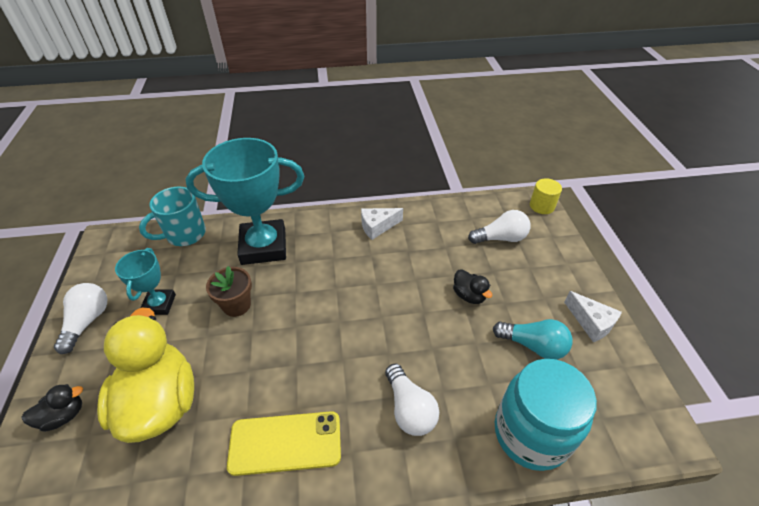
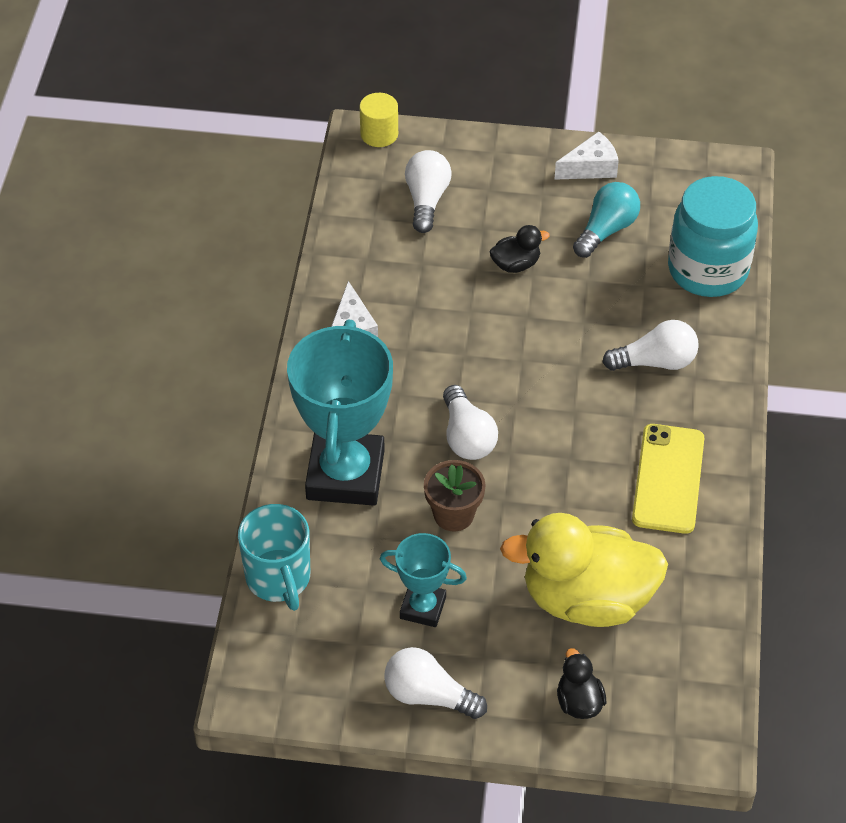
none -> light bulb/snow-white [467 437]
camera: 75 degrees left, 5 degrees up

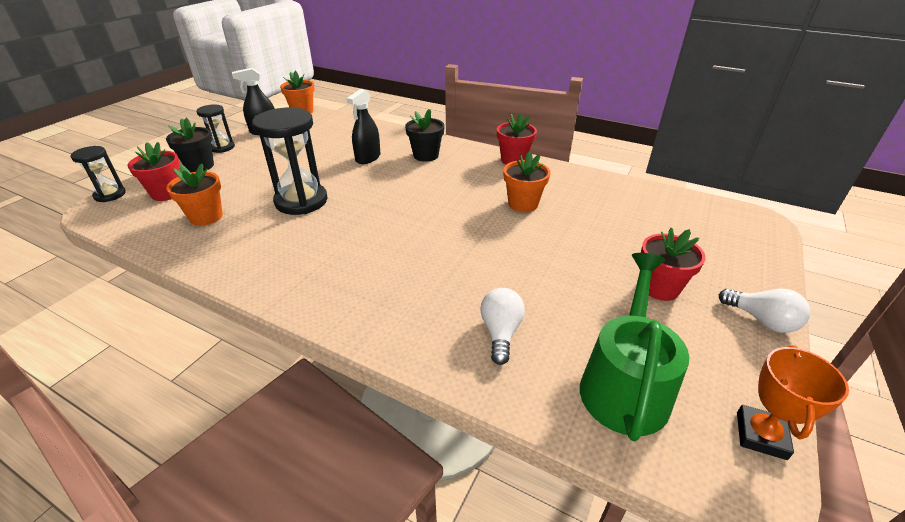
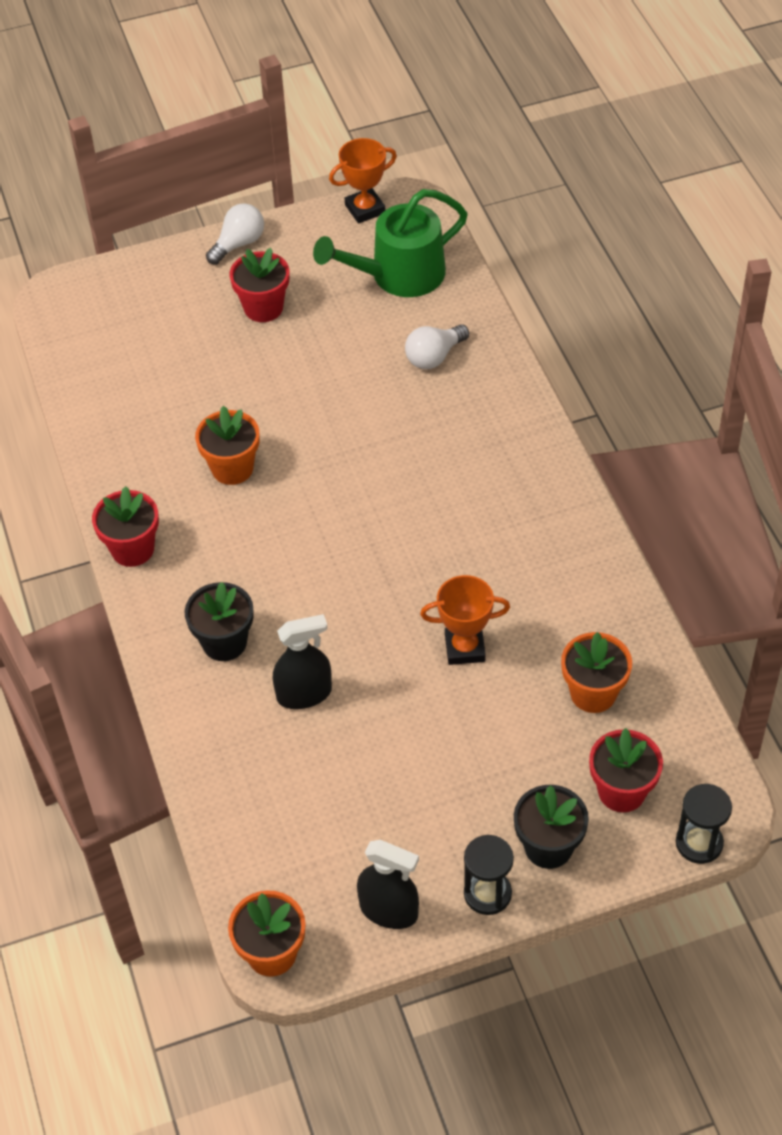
sand timer/jet-black [301 201] -> award cup/orange-coloured [465 648]
light bulb/snow-white [761 320] -> light bulb/snow-white [238 244], 45 degrees clockwise
camera: 135 degrees left, 15 degrees up

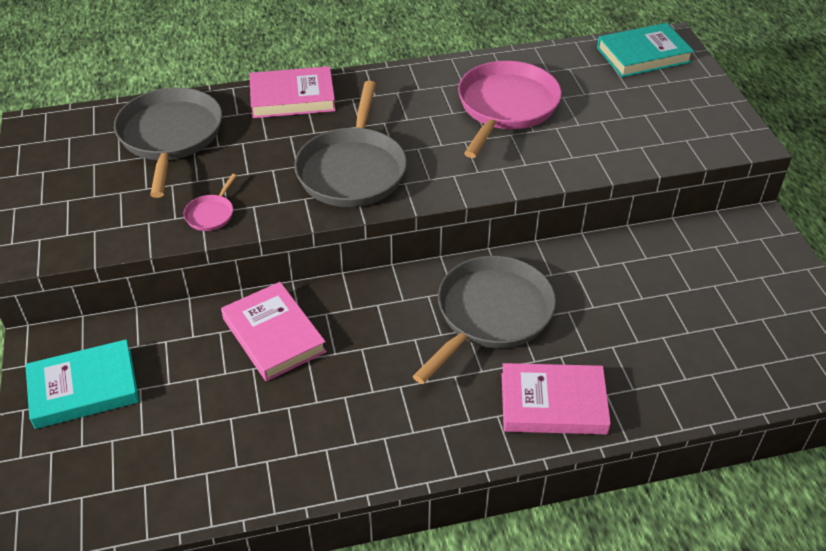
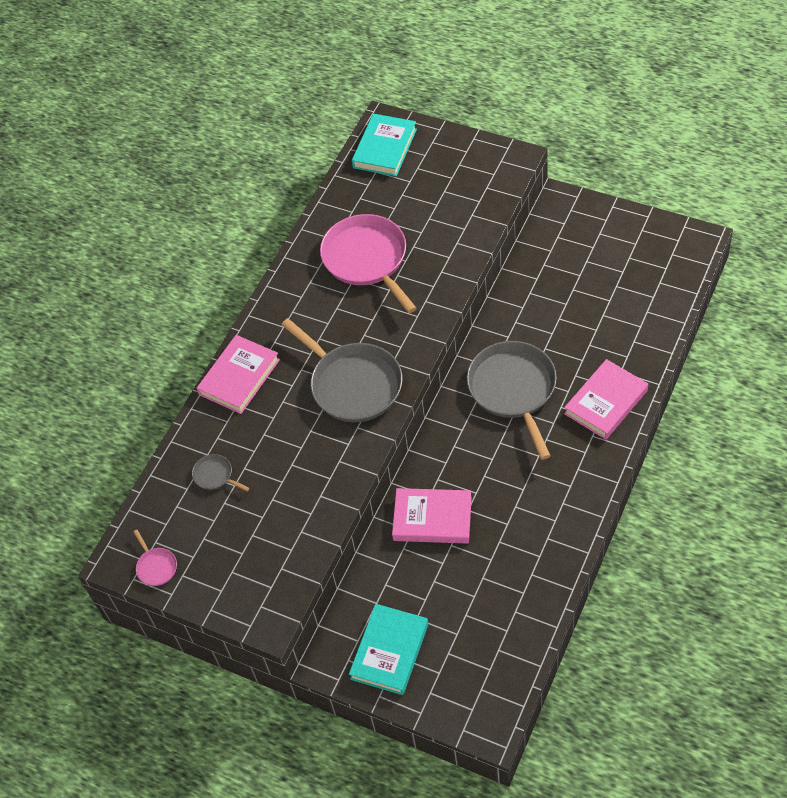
pan/gray [170 136] -> pan/gray [215 475], x0.42
pan/rosy [211 214] -> pan/rosy [156 567], relocated
camera: 45 degrees left, 10 degrees up

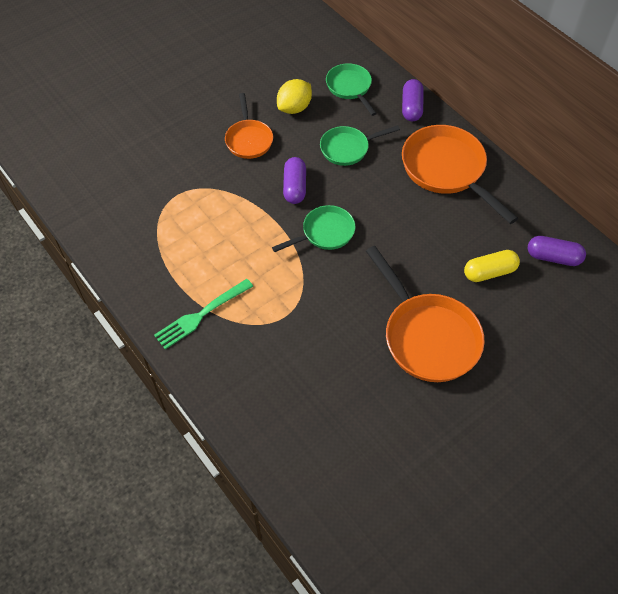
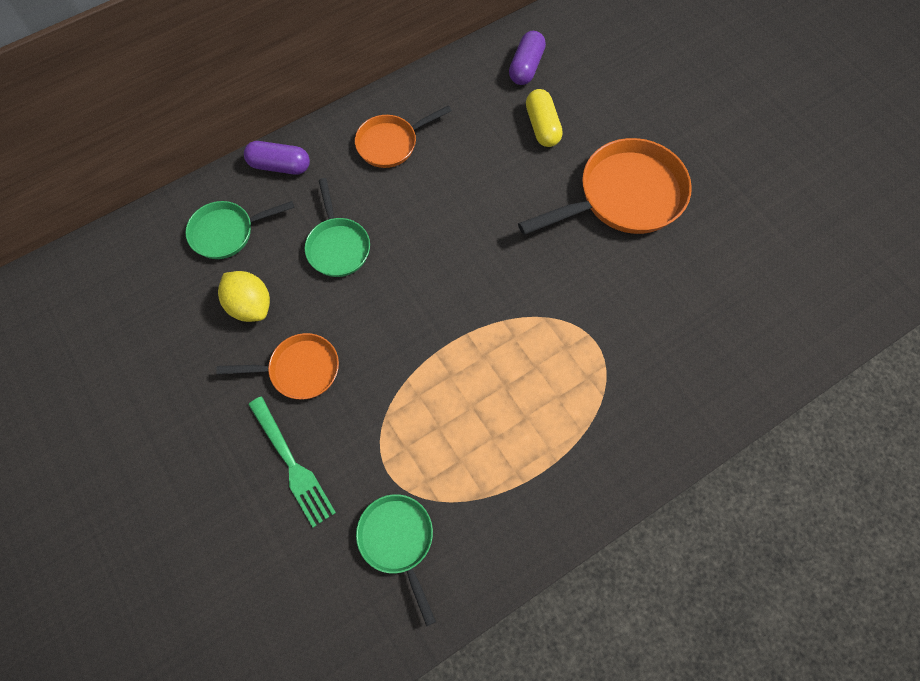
pan/orange-coloured [447 170] -> pan/orange-coloured [391 143], x0.59
capsule/royal purple [295 187] -> none
pan/leaf-green [325 233] -> pan/leaf-green [398 540], relocated
table fork/leaf-green [201 315] -> table fork/leaf-green [292 464], relocated
camera: 85 degrees left, 10 degrees up

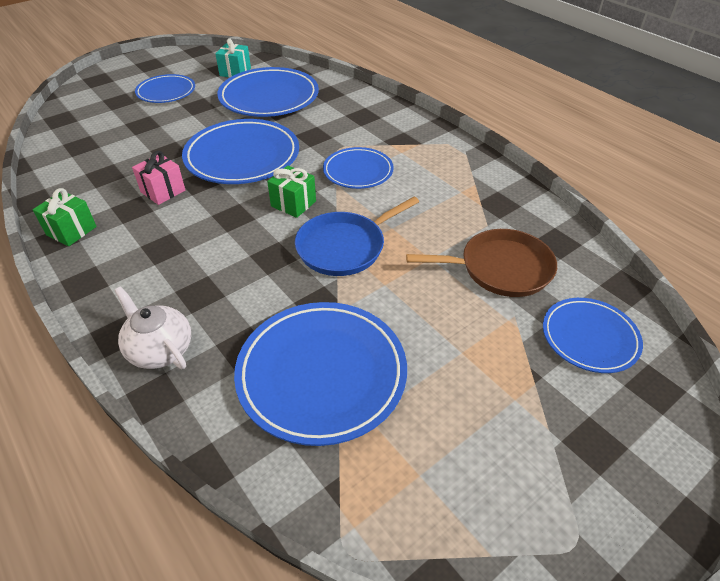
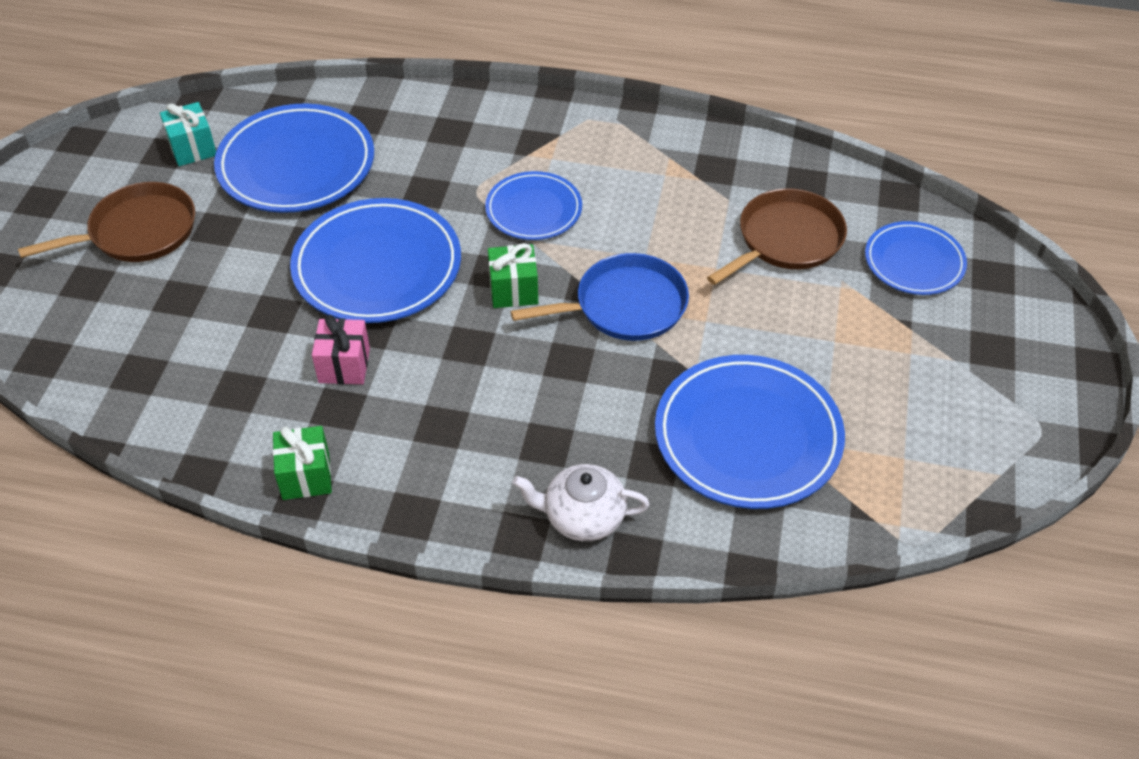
dinner plate/cobalt [166 92] -> pan/russet [137 232]
pan/cobalt [344 247] -> pan/cobalt [624 306], 120 degrees counterclockwise
camera: 40 degrees left, 5 degrees up

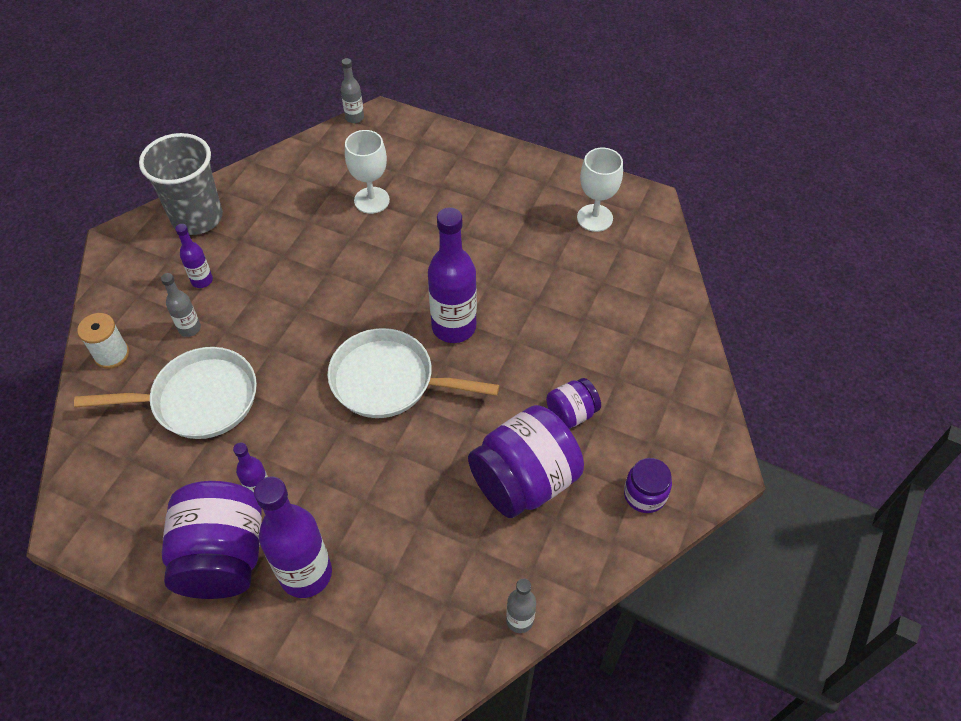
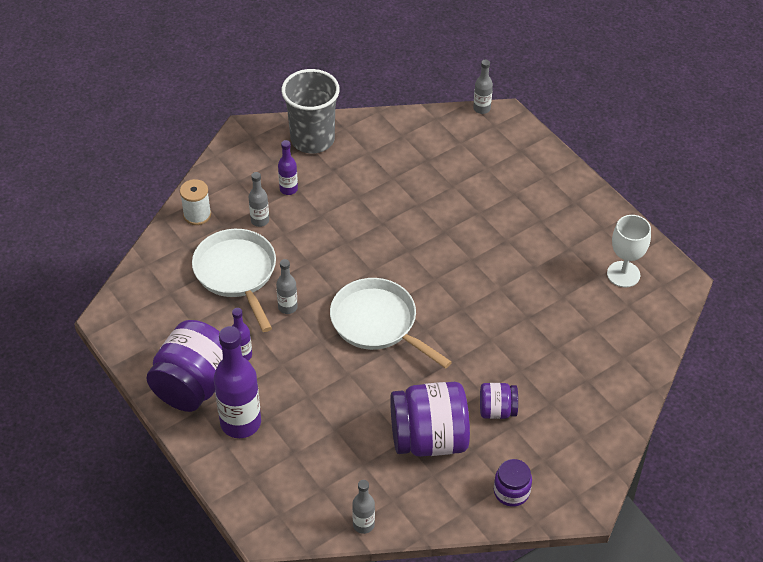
goblet/snow-white [371 200] -> none
flask/royal purple [454 327] -> none
pan/snow-white [198 400] -> pan/snow-white [237 274], 135 degrees counterclockwise
none -> flask/gray [287 307]
camera: 30 degrees right, 5 degrees down

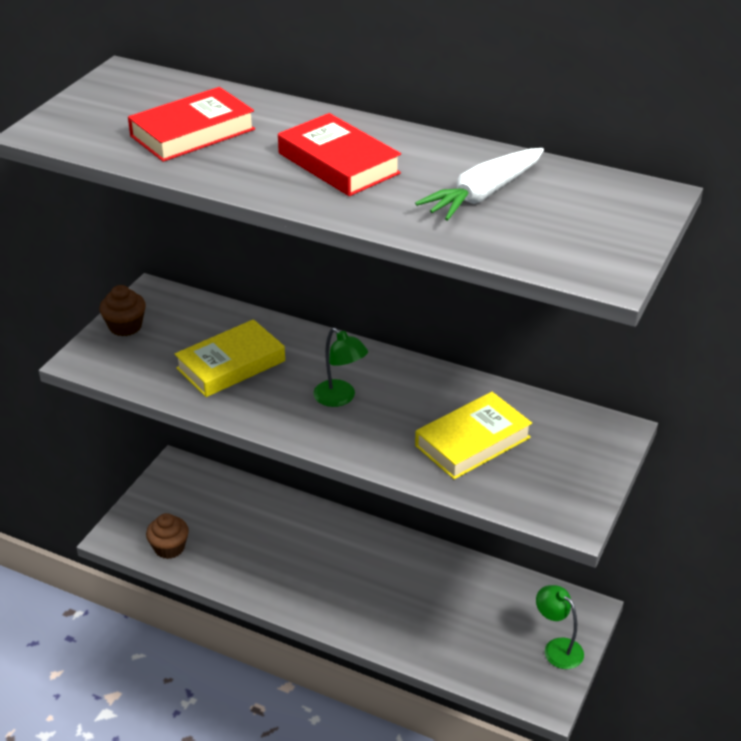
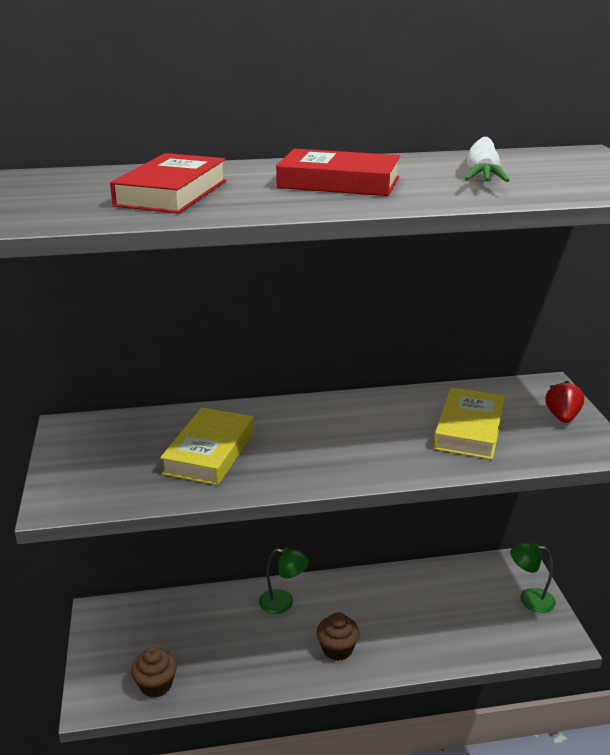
muffin/russet [125 326] -> muffin/russet [337 649], relocated
reading lamp/leaf-green [340 398] -> reading lamp/leaf-green [283 603], relocated
none -> berry/crimson [562 417]
camera: 35 degrees left, 10 degrees down

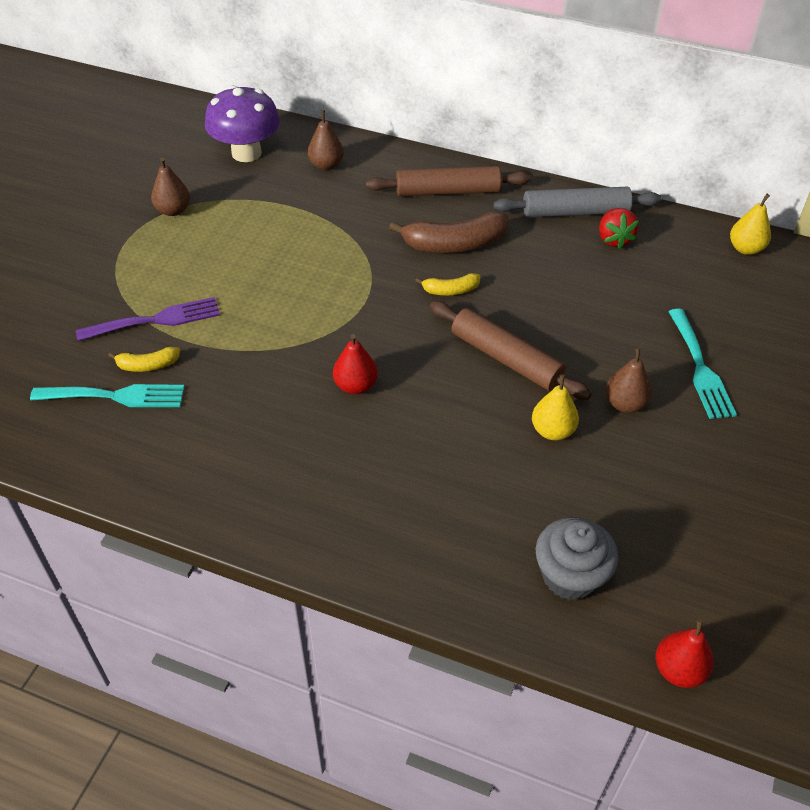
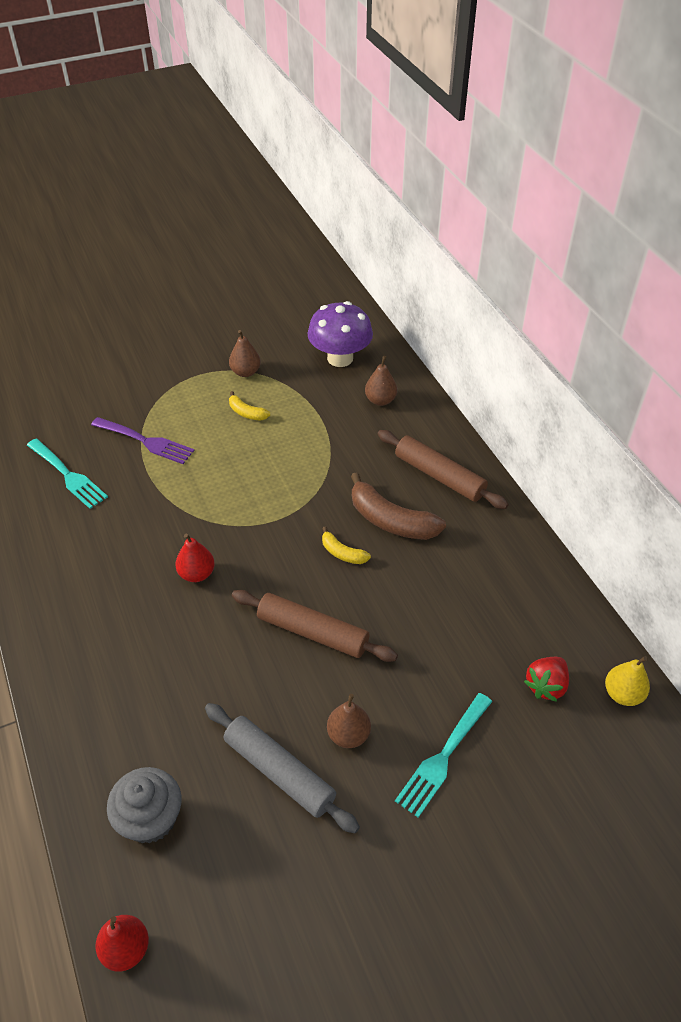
pastry roller/gray [575 212] -> pastry roller/gray [279 772], relocated
berry/crimson [614 239] -> berry/crimson [546 686], relocated
pastry roller/russet [506 359] -> pastry roller/russet [312 632], 60 degrees counterclockwise
banana fruit/bright yellow [148 365] -> banana fruit/bright yellow [247 413], relocated
pear/bright yellow [552 431] -> none
camera: 45 degrees right, 0 degrees up

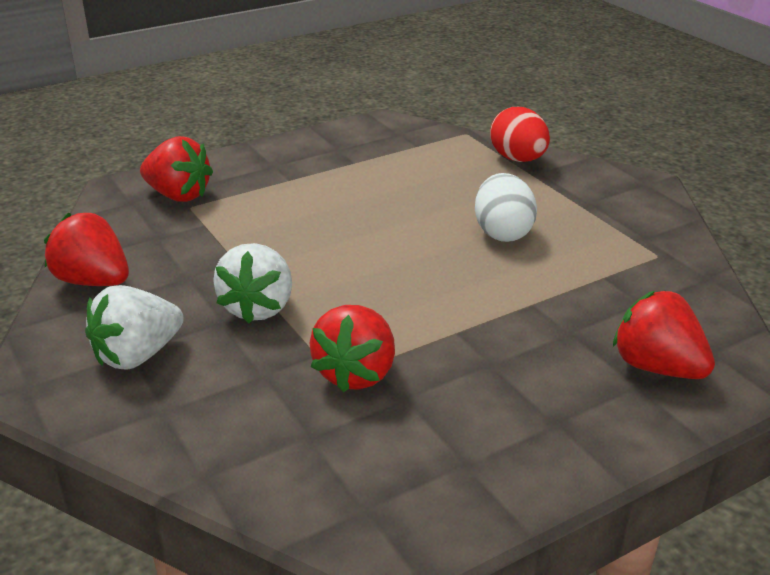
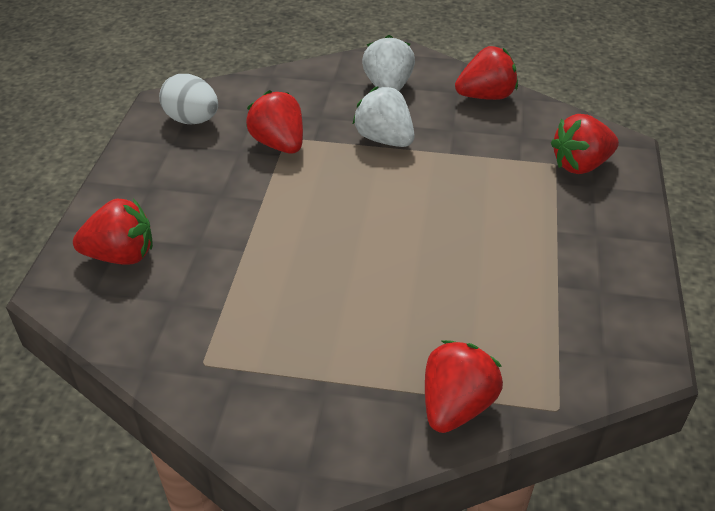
egg/crimson [518 159] -> berry/crimson [456 406]
egg/snow-white [502 233] -> egg/snow-white [192 120], relocated
camera: 130 degrees right, 10 degrees up

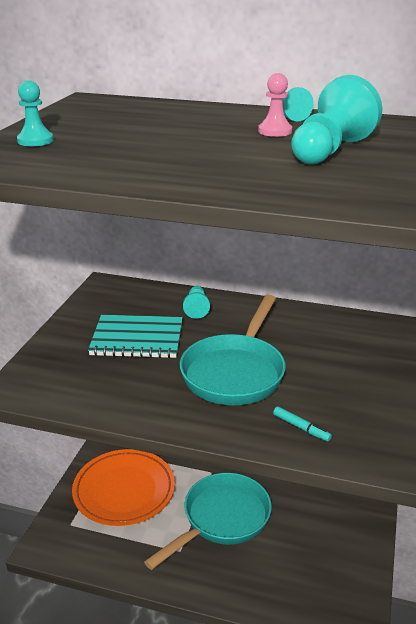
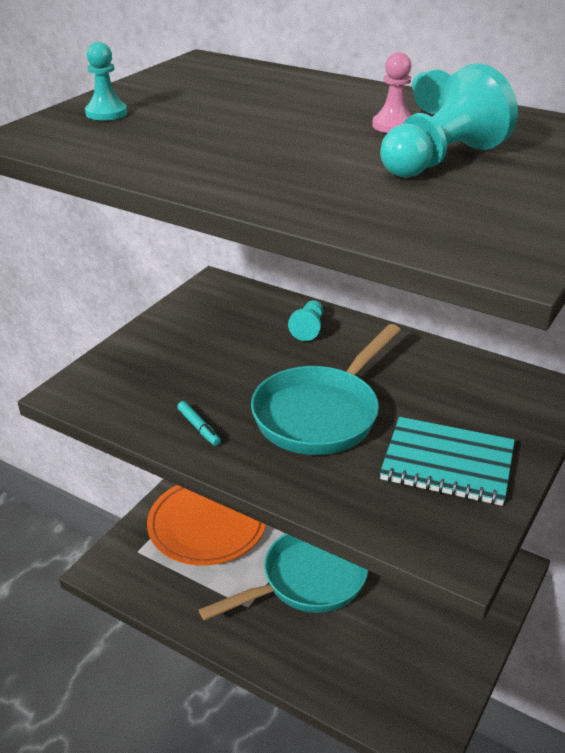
notebook/teal [137 339] -> notebook/teal [447 463], relocated
marker pen/teal [301 428] -> marker pen/teal [199 427], relocated
camera: 15 degrees right, 5 degrees up

